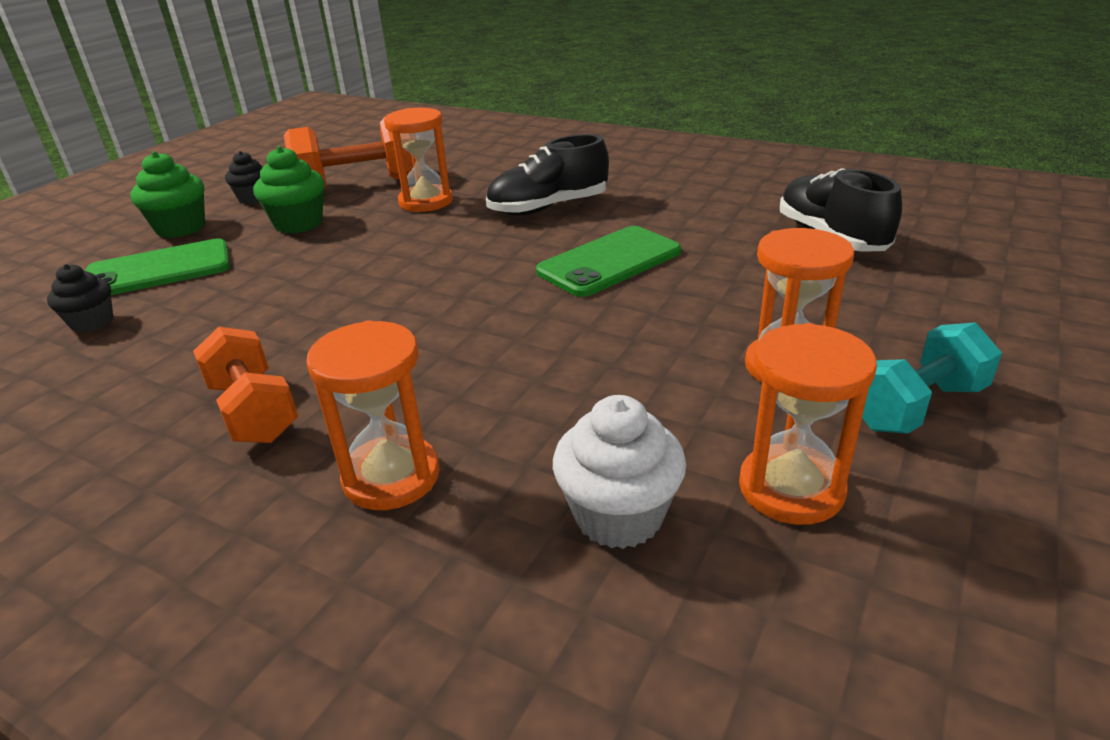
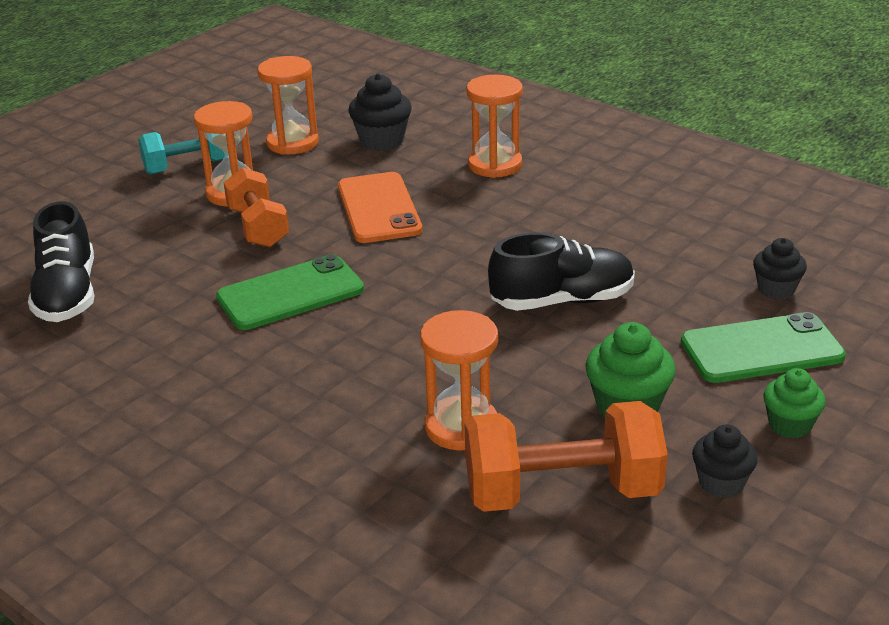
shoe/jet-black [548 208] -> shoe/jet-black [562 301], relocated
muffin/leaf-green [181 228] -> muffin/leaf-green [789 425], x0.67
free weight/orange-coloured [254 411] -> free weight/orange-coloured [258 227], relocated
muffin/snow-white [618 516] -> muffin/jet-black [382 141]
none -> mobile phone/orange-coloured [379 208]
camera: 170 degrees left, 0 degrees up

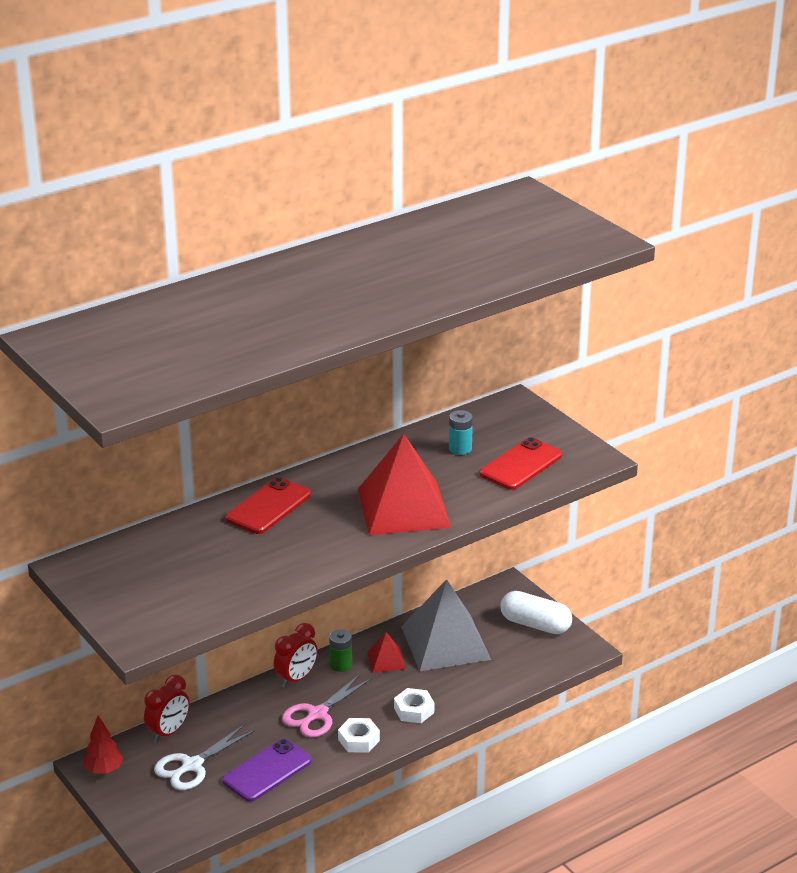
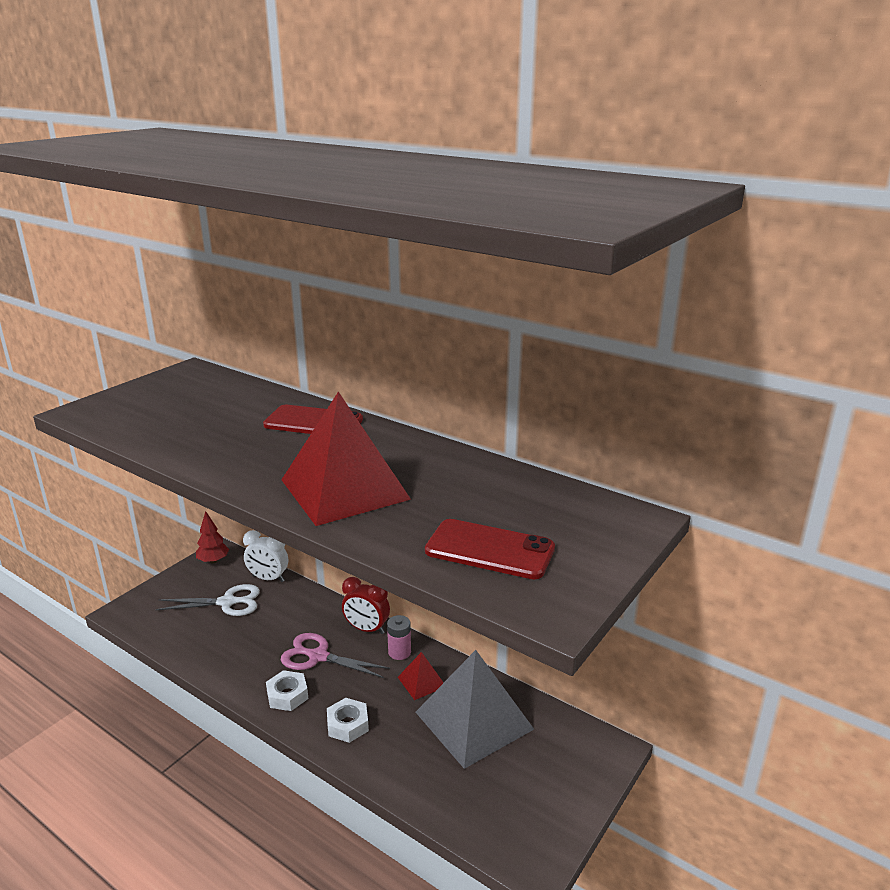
battery/teal [460 448] -> none
capsule/snow-white [535 624] -> none
battery/leaf-green [341 665] -> battery/rosy [399 652]
alarm clock/crimson [168 732] -> alarm clock/snow-white [268 578]
pair of scissors/snow-white [192 765] -> pair of scissors/snow-white [227 602], 150 degrees clockwise
mobile phone/royal purple [267 771] -> none
camera: 70 degrees right, 5 degrees down

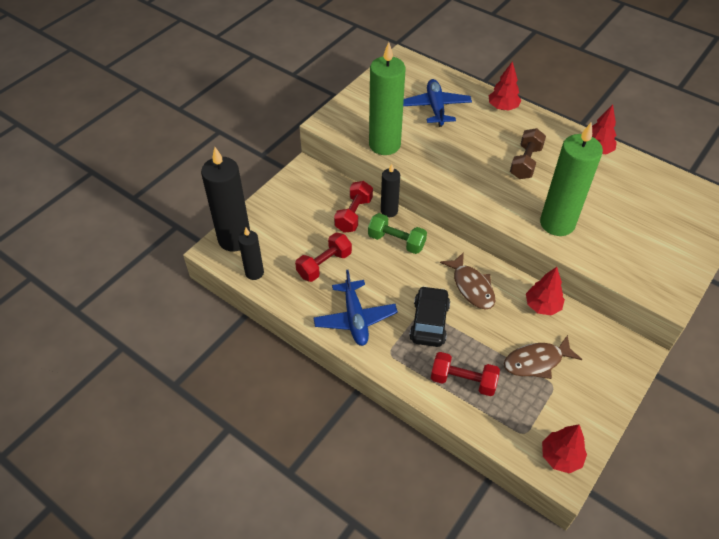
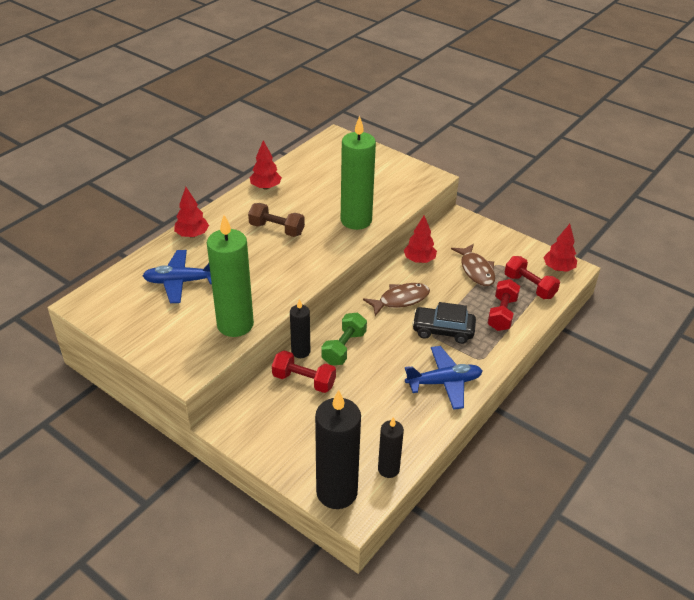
free weight/crimson [324 265] -> free weight/crimson [529 286], relocated
camera: 90 degrees left, 10 degrees down

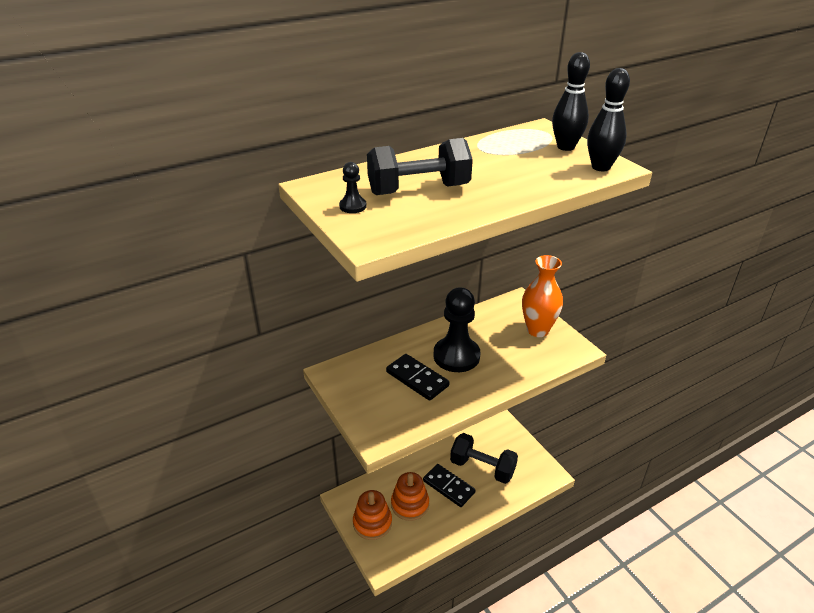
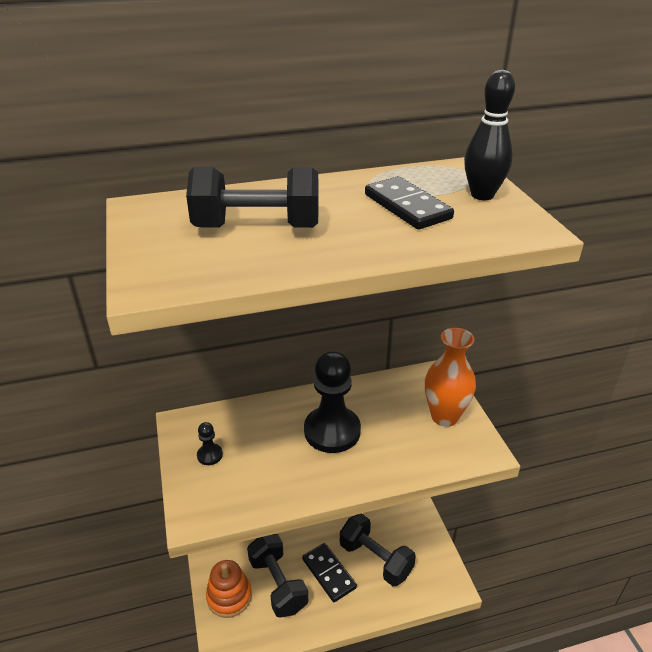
tenpin/jet-black [600 167] -> none
pawn/jet-black [353 206] -> pawn/jet-black [210 455], relocated
domino tile/jet-black [417 379] -> domino tile/jet-black [407 206], relocated
stacking rings/orange-coloured [410 504] -> free weight/jet-black [278 584]
camera: 15 degrees right, 0 degrees up

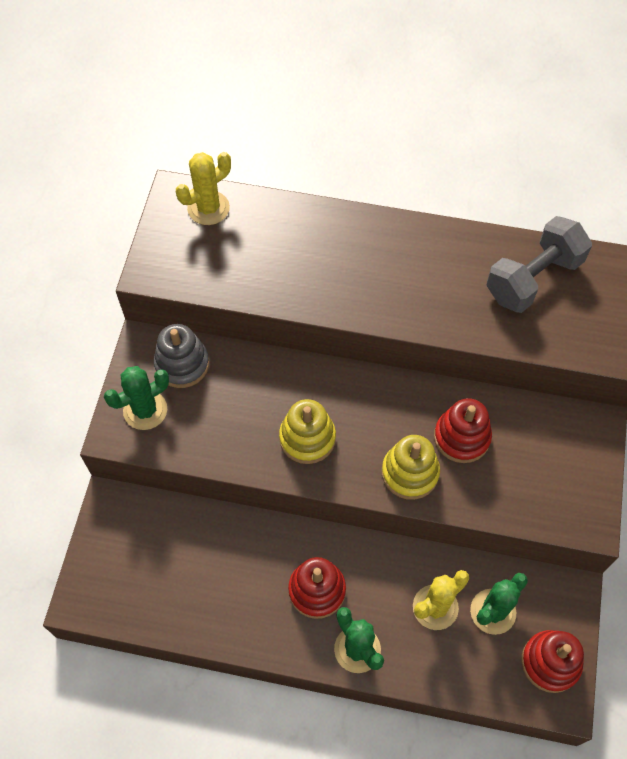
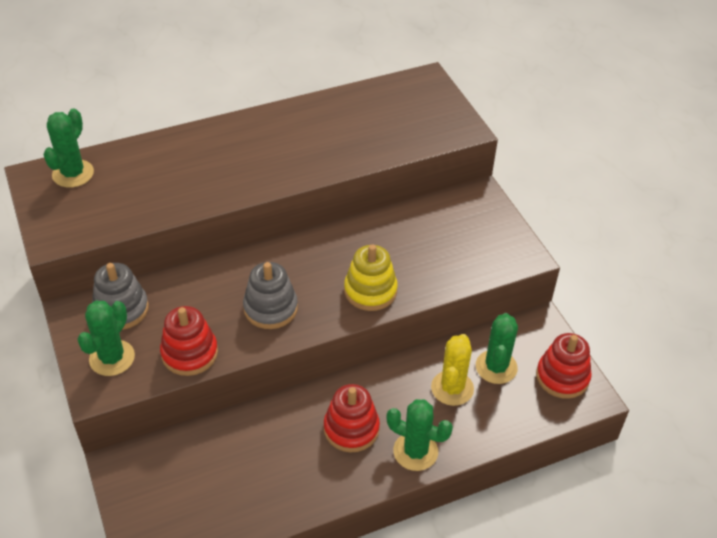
saguaro cactus/bright yellow [208 208] -> saguaro cactus/leaf-green [73 174]
free weight/gray [533 279] -> none
stacking rings/crimson [461 437] -> stacking rings/crimson [189 353], relocated
stacking rings/bright yellow [307 438] -> stacking rings/gray [270 308]
camera: 35 degrees left, 15 degrees down

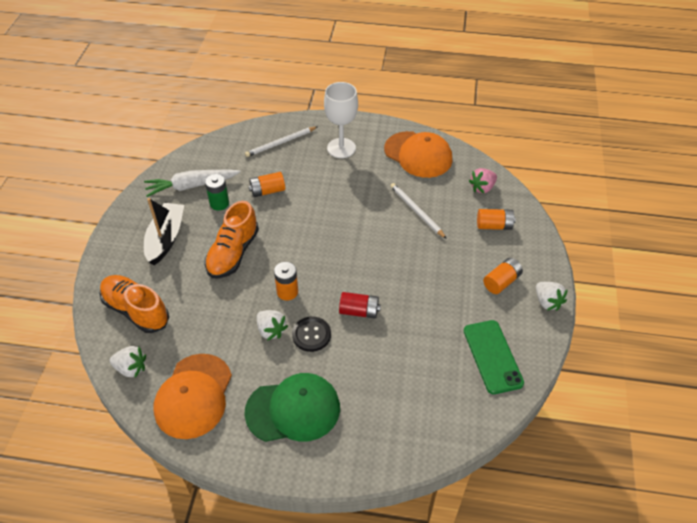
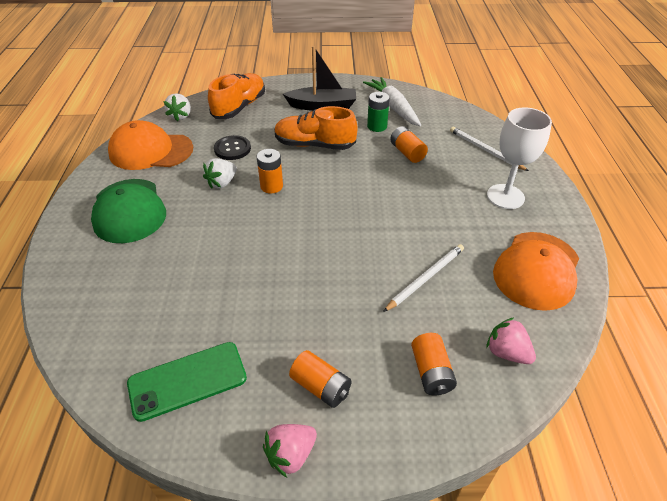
berry/snow-white [547 302] -> berry/rosy [291 454]
battery/crimson [359 311] -> none
sewing button/jet-black [311 335] -> sewing button/jet-black [232 149], relocated
camera: 80 degrees right, 5 degrees down

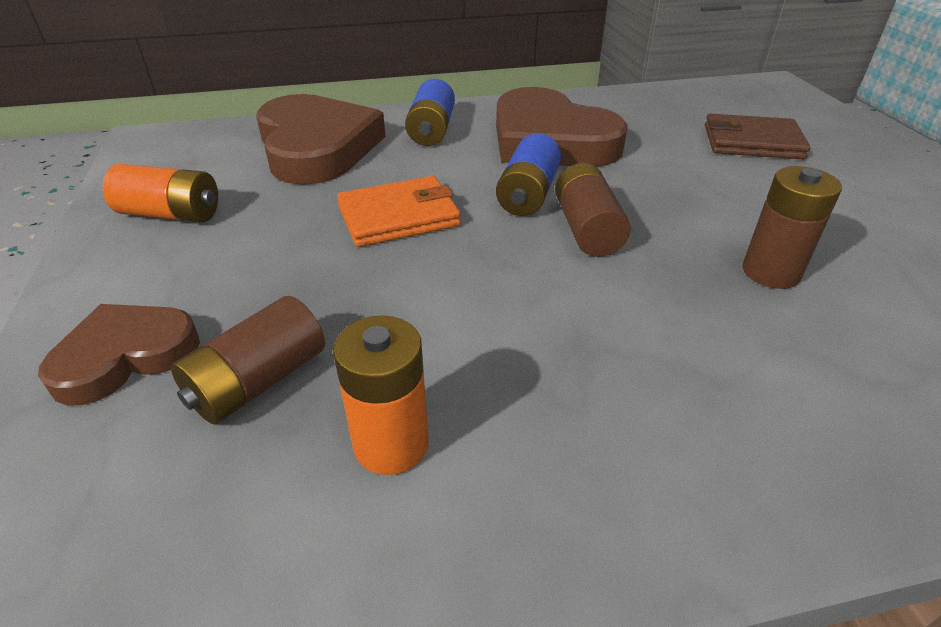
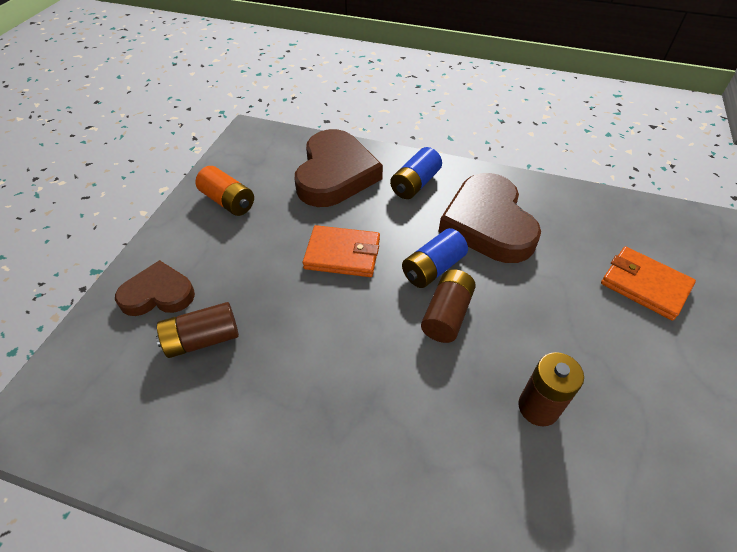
wallet/russet [752 142] -> wallet/orange-coloured [644 285]
battery/orange-coloured [391 444] -> none
camera: 30 degrees right, 10 degrees up

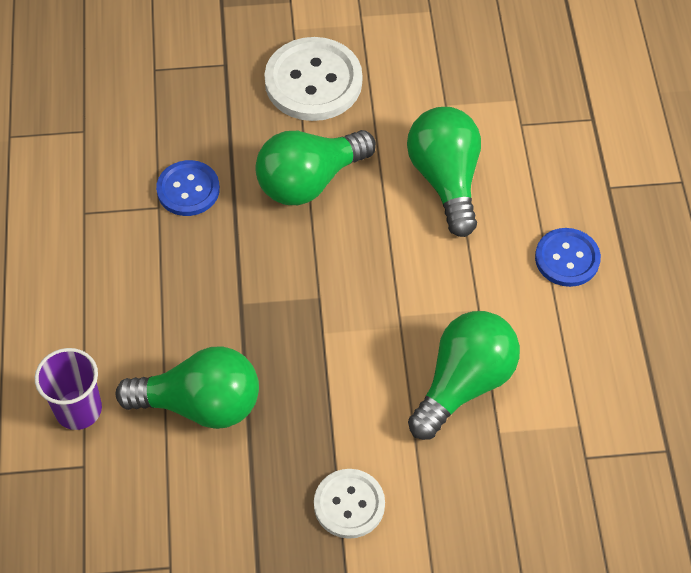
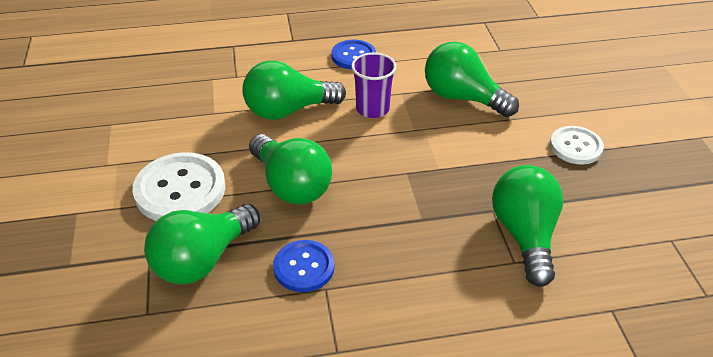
beaker/royal purple [78 409] -> beaker/royal purple [372 109], relocated
none -> light bulb/leaf-green [202 260]
camera: 95 degrees left, 15 degrees down

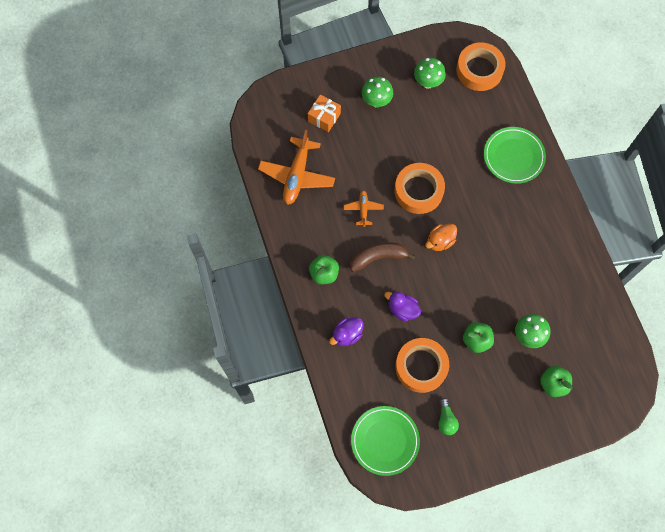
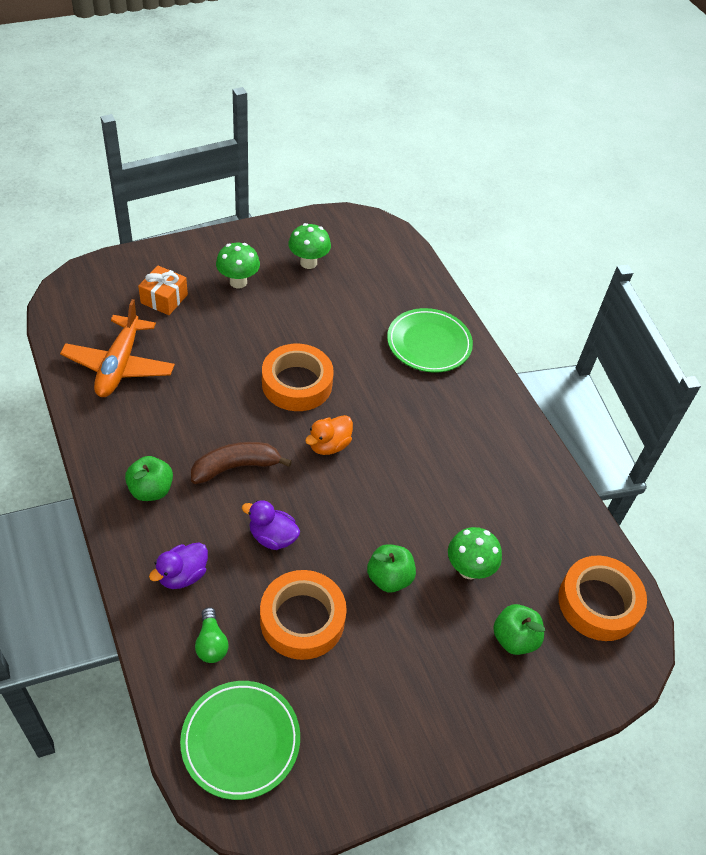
tape/orange-coloured [479 70] -> tape/orange-coloured [598 603], relocated
plane/orange-coloured [363 209] -> none
light bulb/leaf-green [446 420] -> light bulb/leaf-green [211 643], relocated
camera: 10 degrees left, 20 degrees down

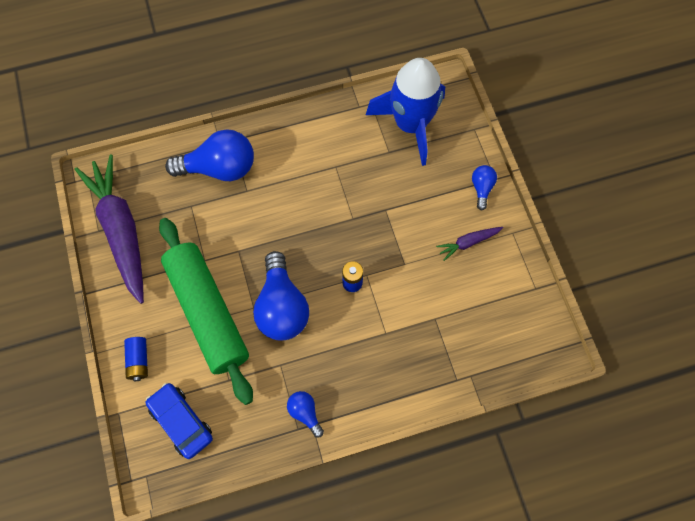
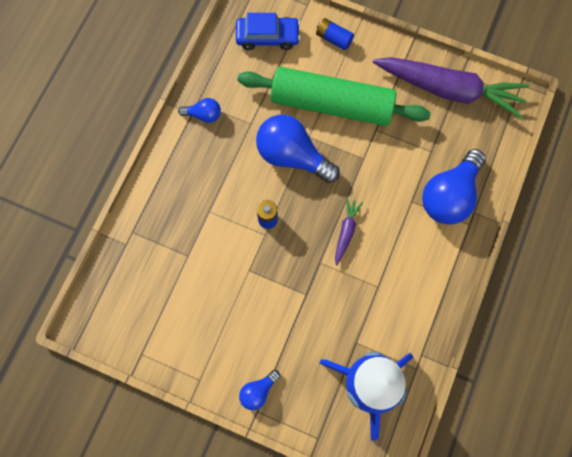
light bulb/cobalt [481 188] -> light bulb/cobalt [258 391], 90 degrees clockwise
toy carrot/royal purple [468 243] -> toy carrot/royal purple [346 232], relocated
camera: 130 degrees right, 5 degrees up

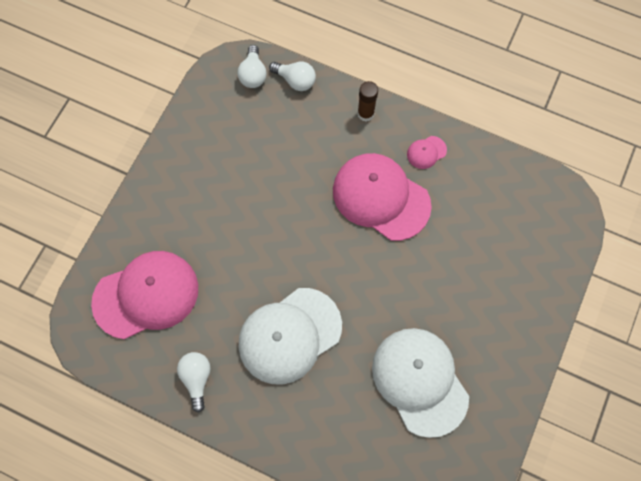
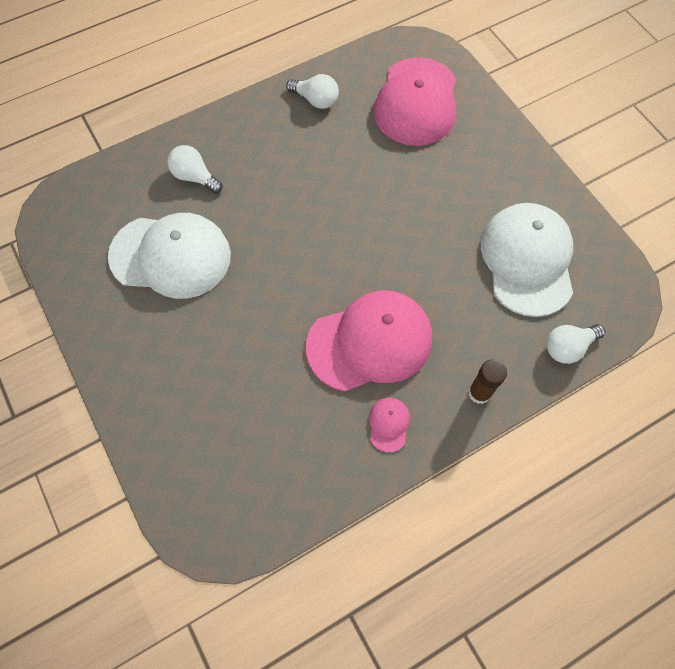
light bulb/snow-white [253 74] -> light bulb/snow-white [195 177], relocated
peaked cap/snow-white [289 335] -> peaked cap/snow-white [527 260], relocated
camera: 125 degrees right, 5 degrees down

